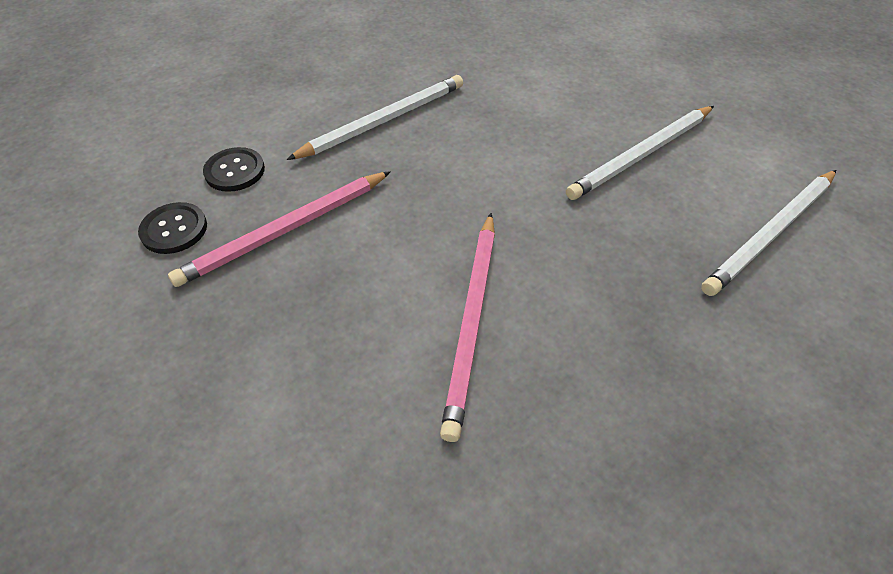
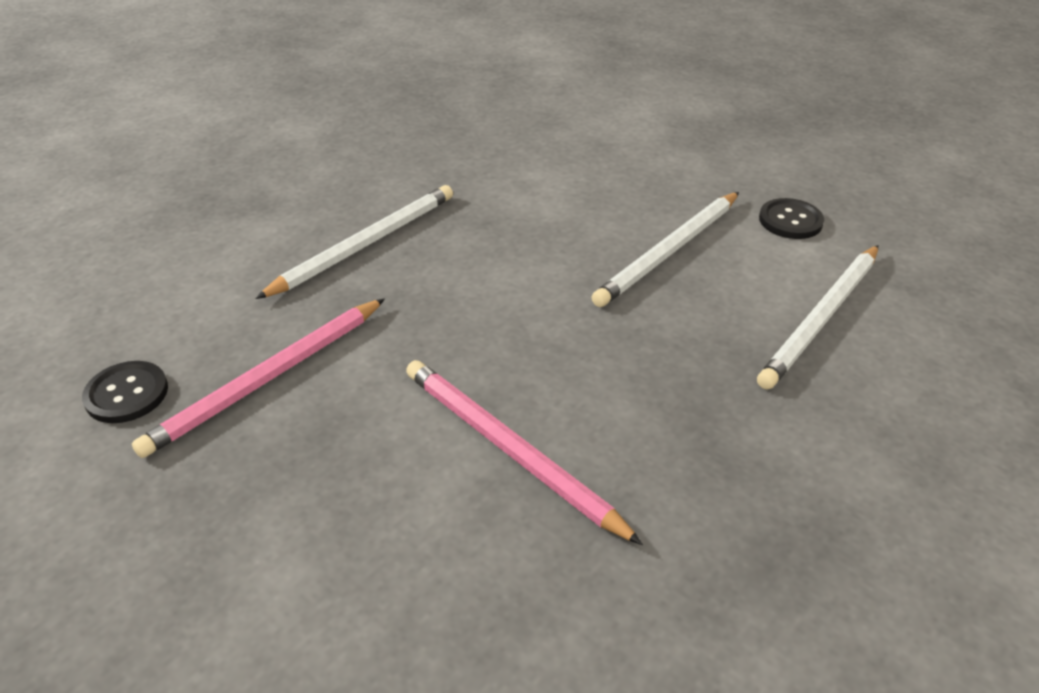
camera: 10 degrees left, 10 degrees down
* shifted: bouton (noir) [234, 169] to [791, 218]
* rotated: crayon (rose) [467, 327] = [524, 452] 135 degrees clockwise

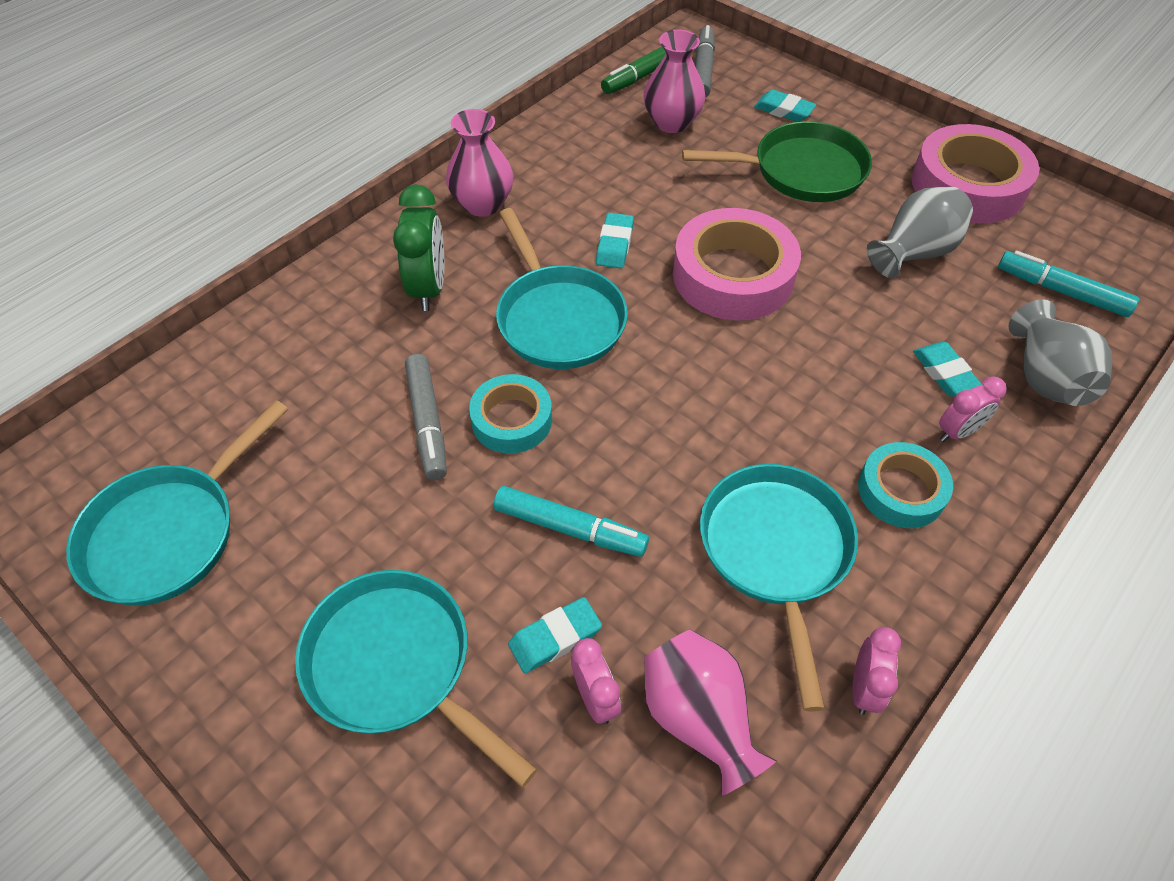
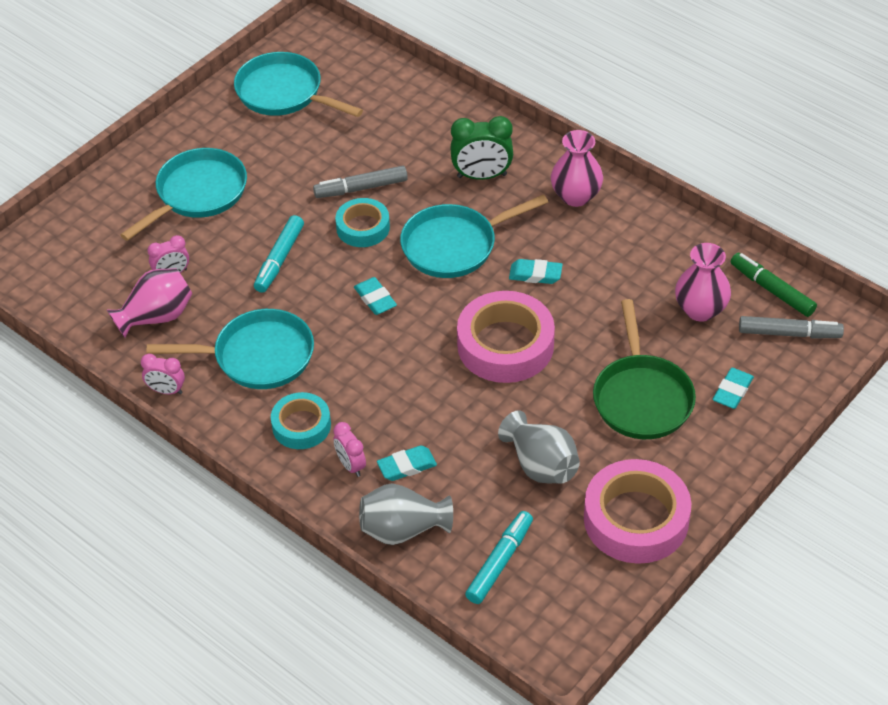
camera: 90 degrees right, 5 degrees down
* shifted: gomme (turquoise) [555, 635] to [375, 296]

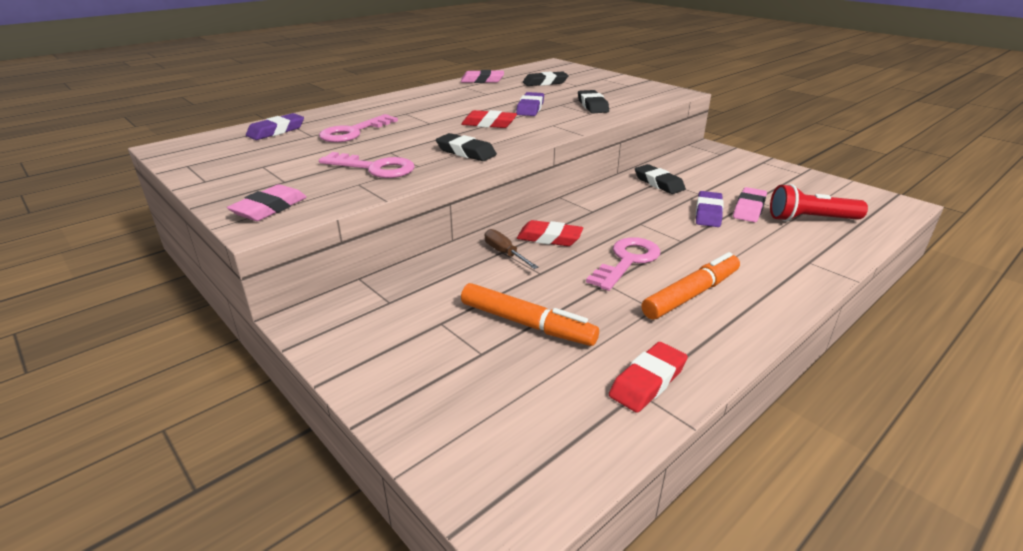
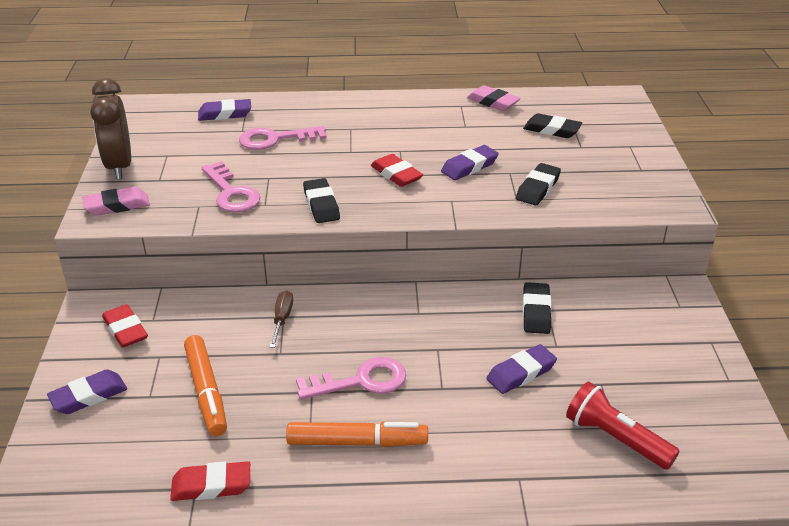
camera: 40 degrees right, 5 degrees up
* gone: gomme (rose) [750, 204]
* new: gomme (violet) [87, 391]
* new: réveil (marron) [111, 128]
* shifted: gomme (rouge) [550, 233] to [125, 326]

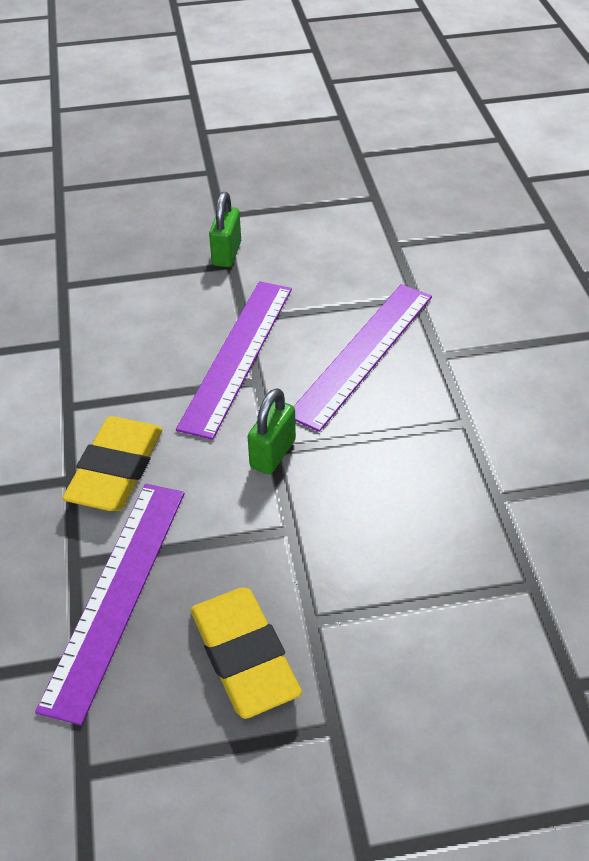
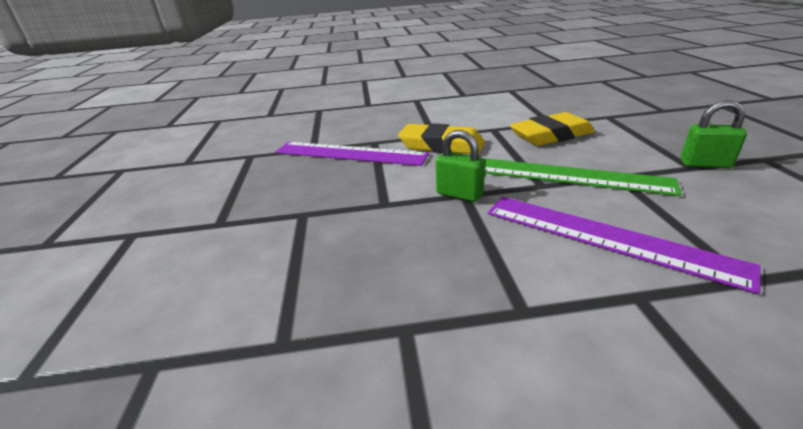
camera: 95 degrees right, 15 degrees down
* shifted: gomme (jaune) [246, 653] to [552, 129]
* repainted: règle (violet) [234, 360] to règle (vert) [582, 177]

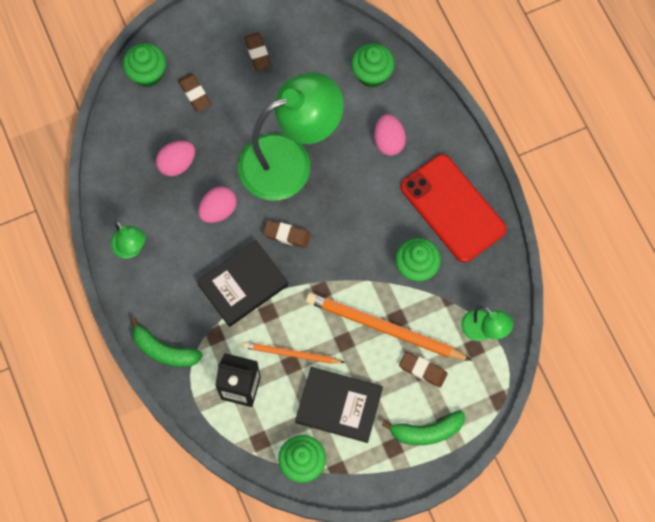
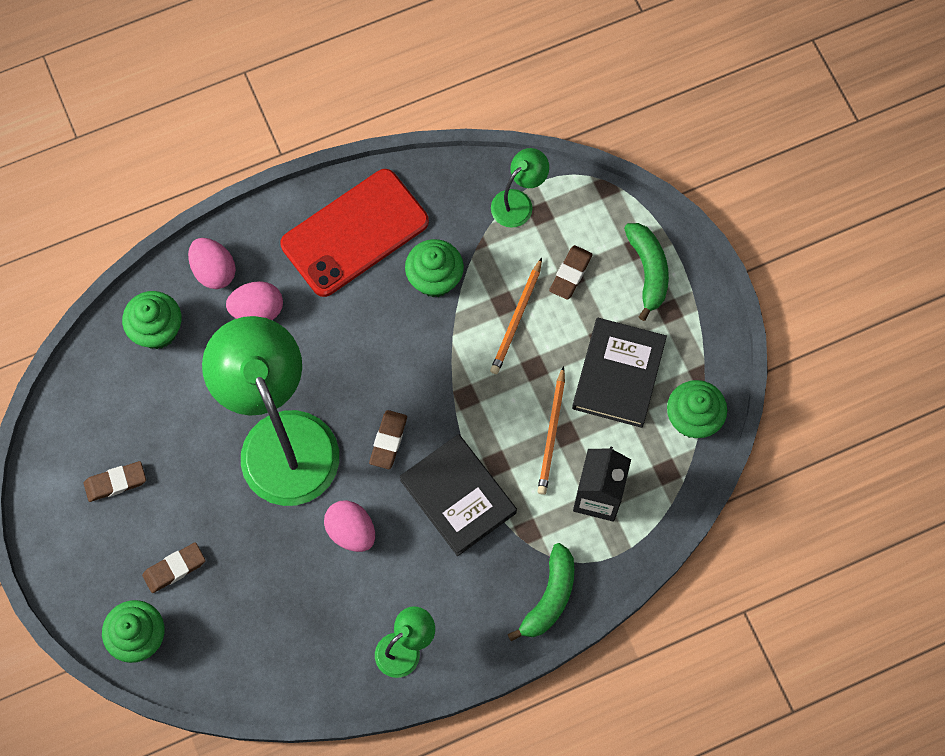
camera: 90 degrees left, 0 degrees up
* shifted: œuf (rose) [175, 158] to [212, 263]
* scaled: crayon (orange) [389, 326] = [516, 316] x0.58

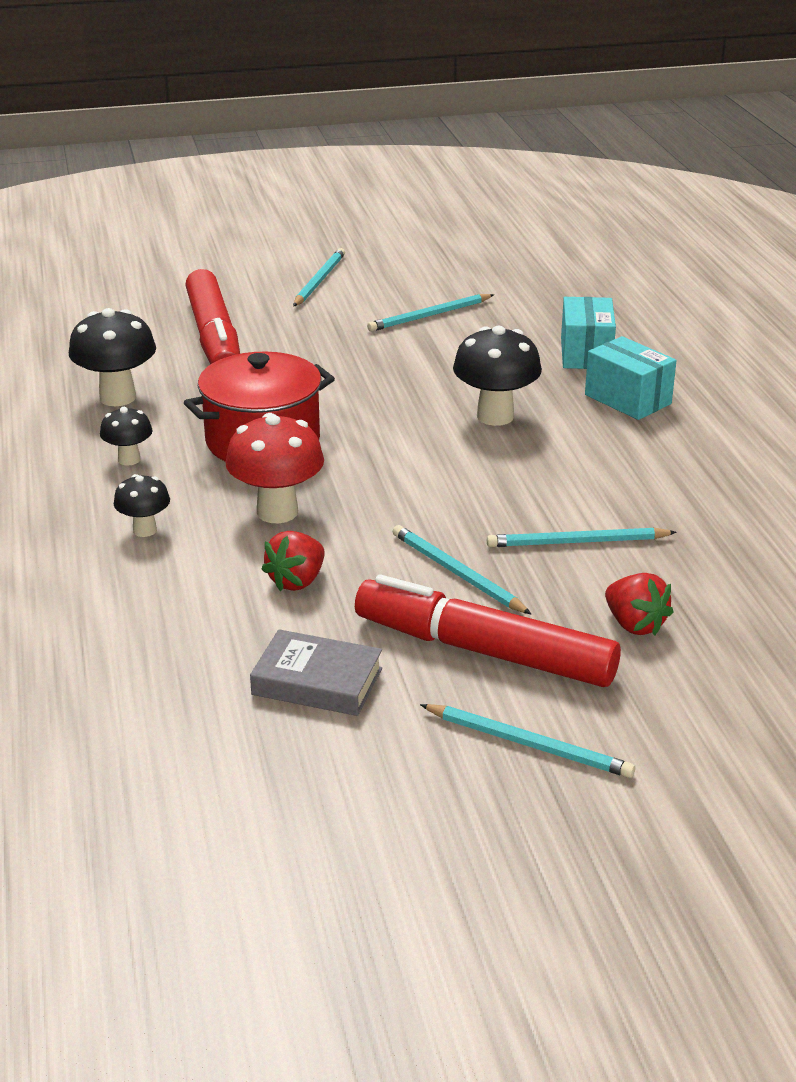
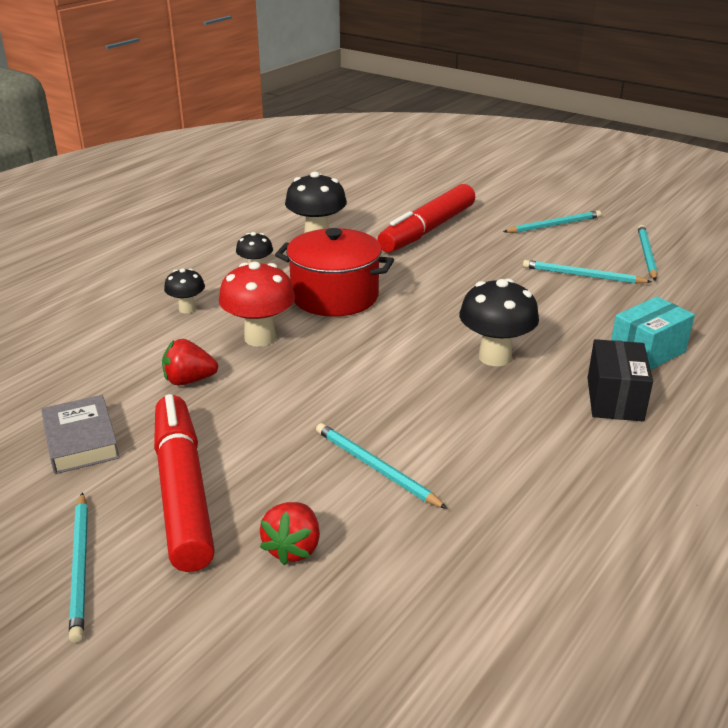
camera: 50 degrees right, 0 degrees up
* shifted: crayon (turquoise) [462, 569] to [648, 253]
* repainted: boîte (turquoise) [631, 378] to boîte (noir) [620, 380]

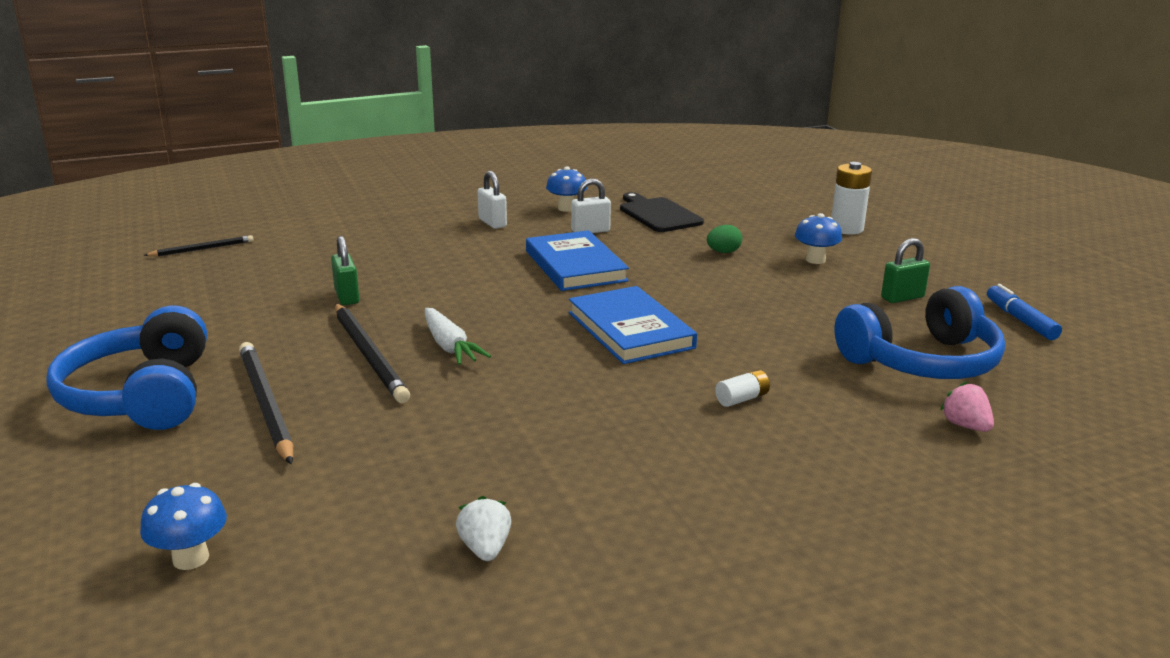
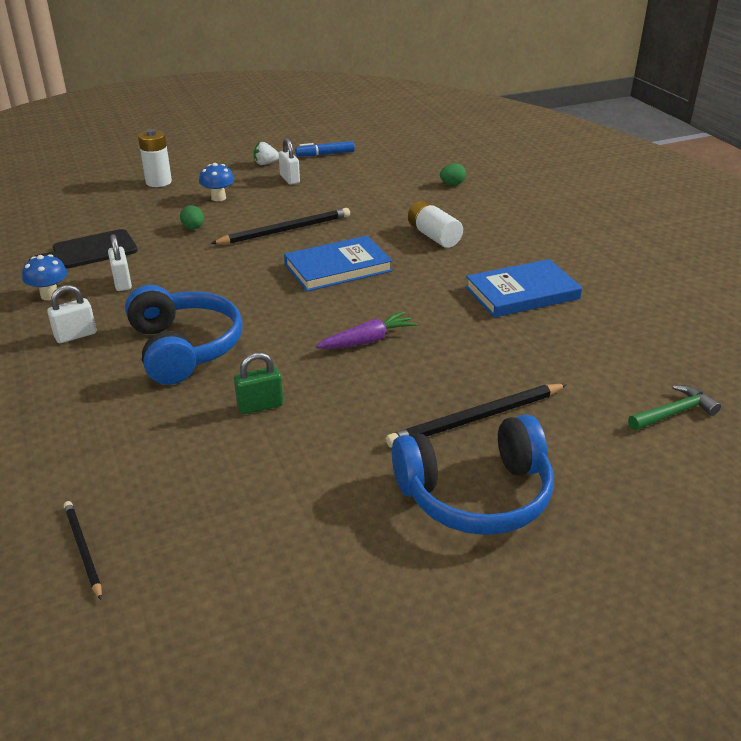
camera: 90 degrees left, 10 degrees up
* shifted: crayon (noir) [372, 353] to [280, 226]
* shifted: fraise (blanc) [483, 528] to [266, 153]
* shifted: livre (bleu) [577, 260] to [523, 288]
* shifted: casque audio (bleu) [919, 332] to [184, 335]
* swapped: champignon (bleu) [183, 526] to marteau (vert) [674, 407]
* swapped: fraise (rose) [967, 407] to œuf (vert) [453, 174]
* repainted: carotte (blanc) [458, 336] to carotte (violet) [367, 330]
* repainted: cadenas (vert) [905, 270] to cadenas (blanc) [289, 161]
* scaled: pile (blanc) [742, 388] = [435, 224] x1.83

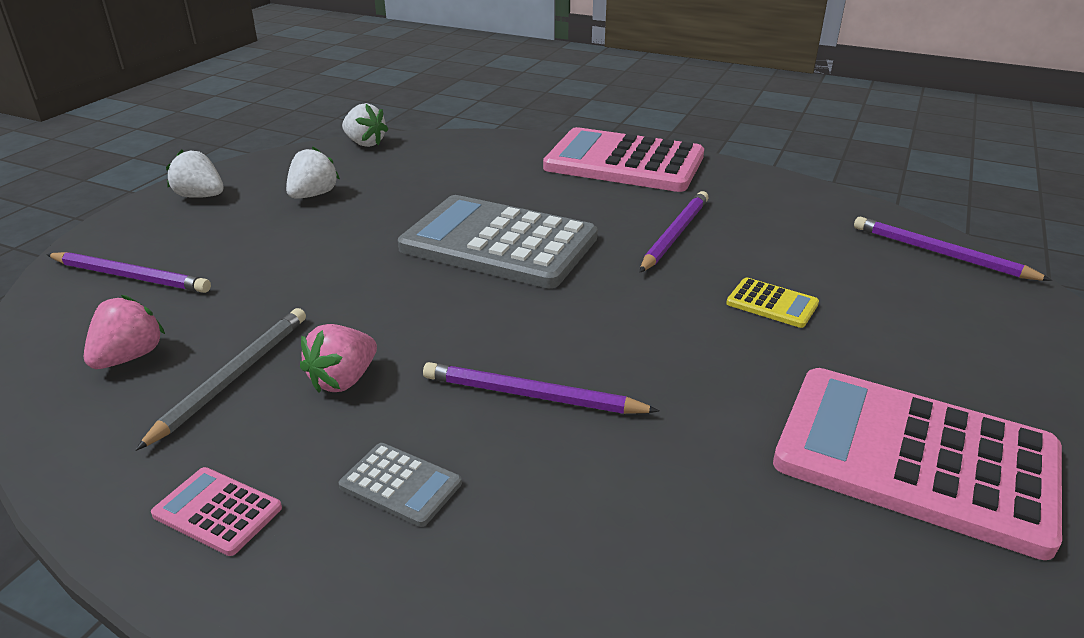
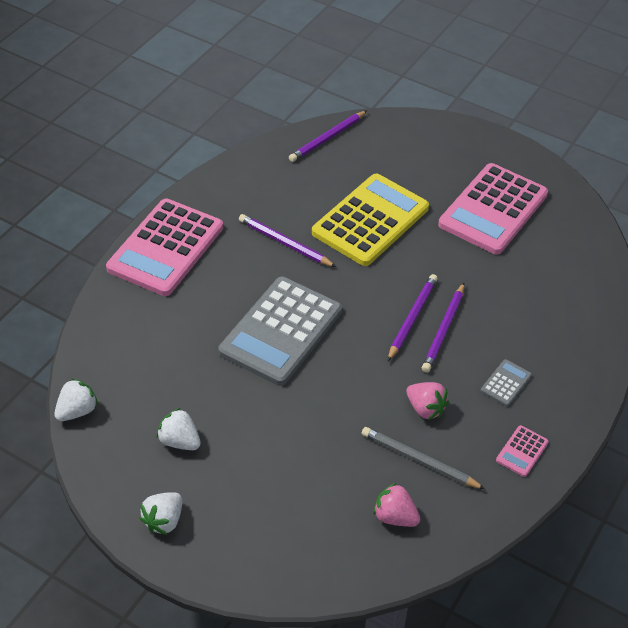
camera: 85 degrees left, 15 degrees up
* shifted: crayon (violet) [128, 272] to [413, 317]
* scaled: calculatrice (jaune) [772, 303] = [370, 220] x2.45

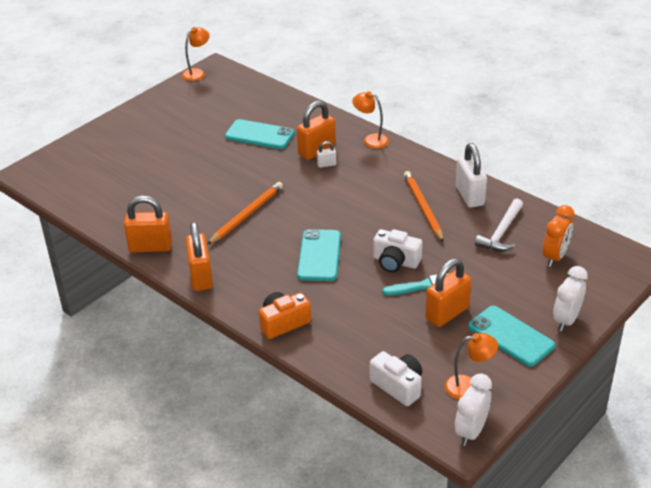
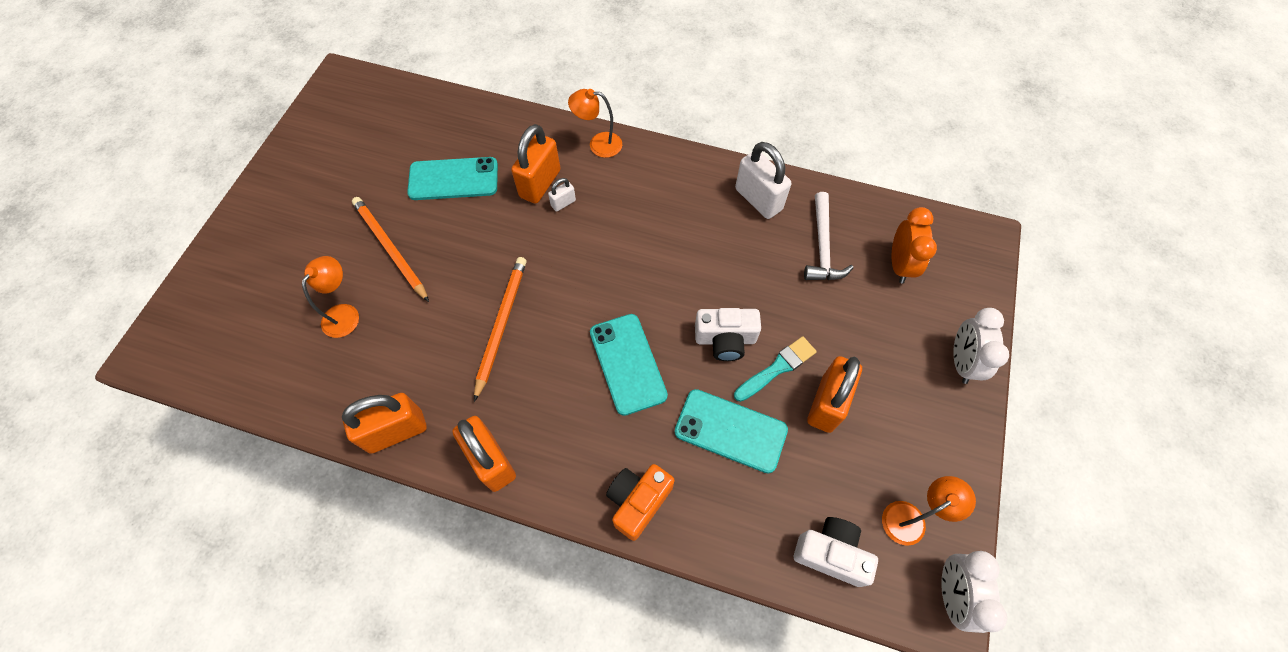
camera: 25 degrees left, 25 degrees up
* shifted: lampe (orange) [196, 54] to [330, 297]
* shifted: crayon (orange) [424, 206] to [390, 249]
* shifted: téléphone (turquoise) [511, 336] to [731, 431]

